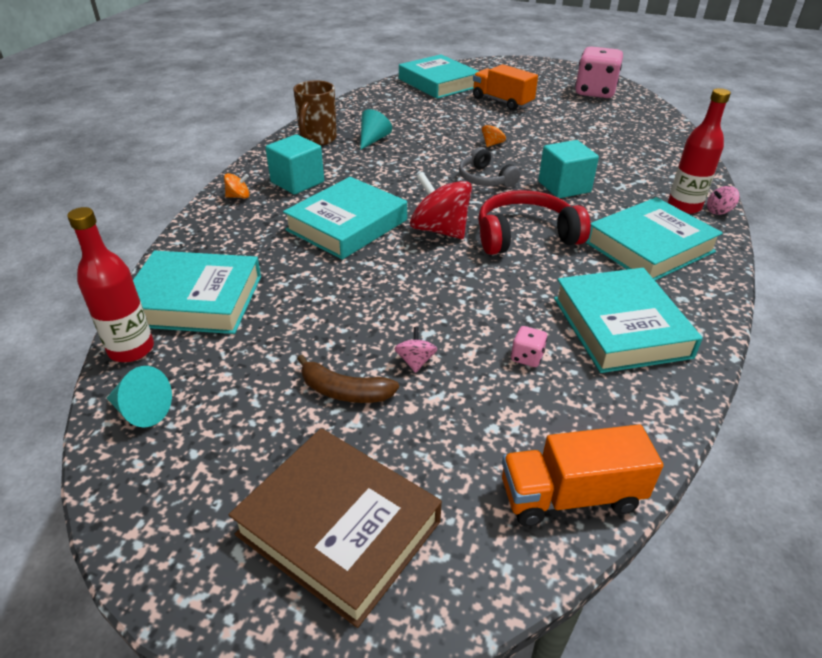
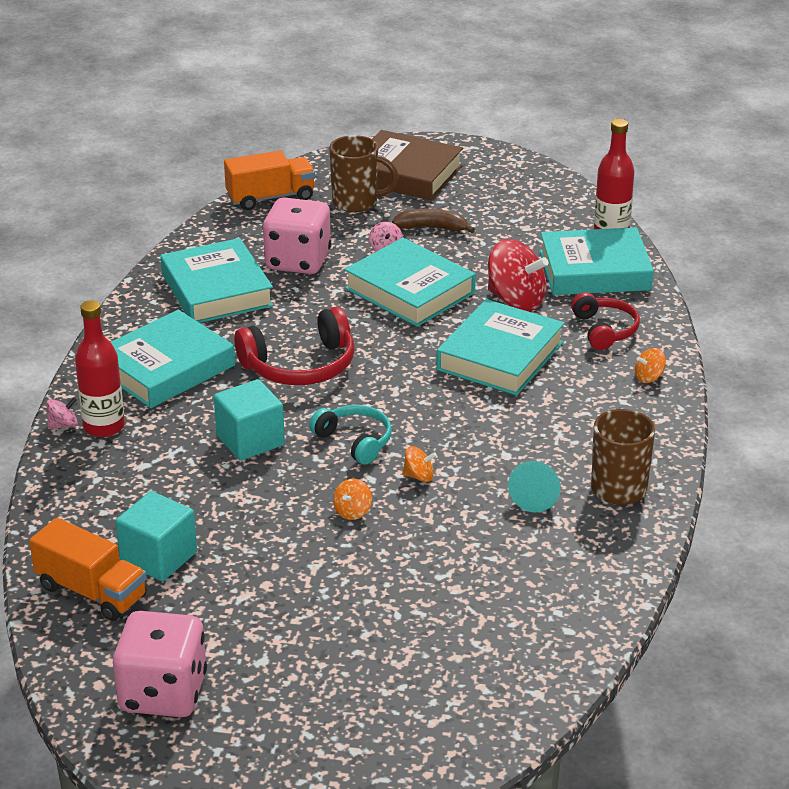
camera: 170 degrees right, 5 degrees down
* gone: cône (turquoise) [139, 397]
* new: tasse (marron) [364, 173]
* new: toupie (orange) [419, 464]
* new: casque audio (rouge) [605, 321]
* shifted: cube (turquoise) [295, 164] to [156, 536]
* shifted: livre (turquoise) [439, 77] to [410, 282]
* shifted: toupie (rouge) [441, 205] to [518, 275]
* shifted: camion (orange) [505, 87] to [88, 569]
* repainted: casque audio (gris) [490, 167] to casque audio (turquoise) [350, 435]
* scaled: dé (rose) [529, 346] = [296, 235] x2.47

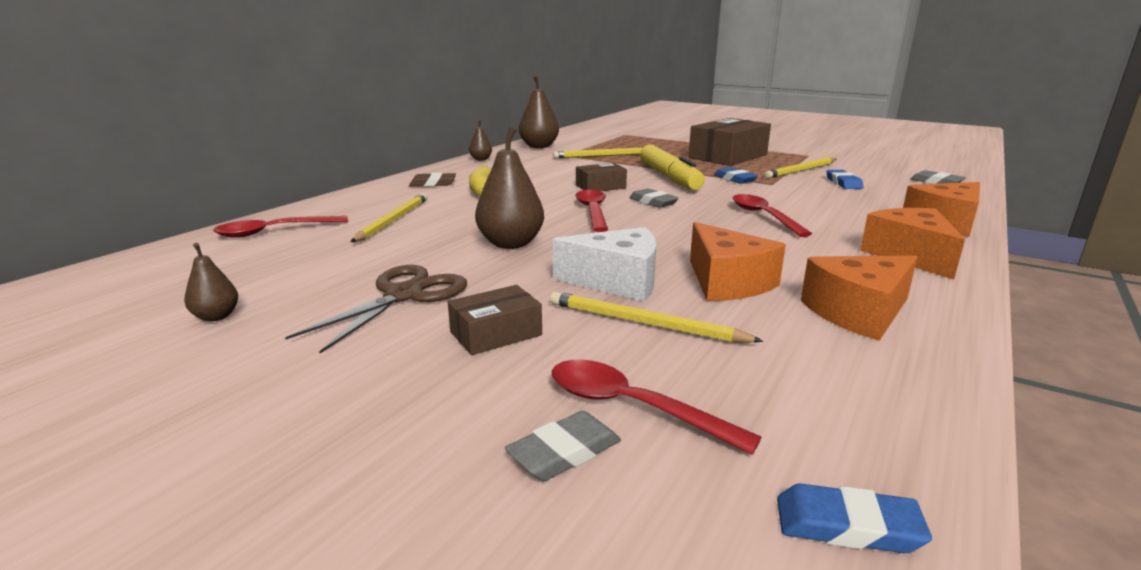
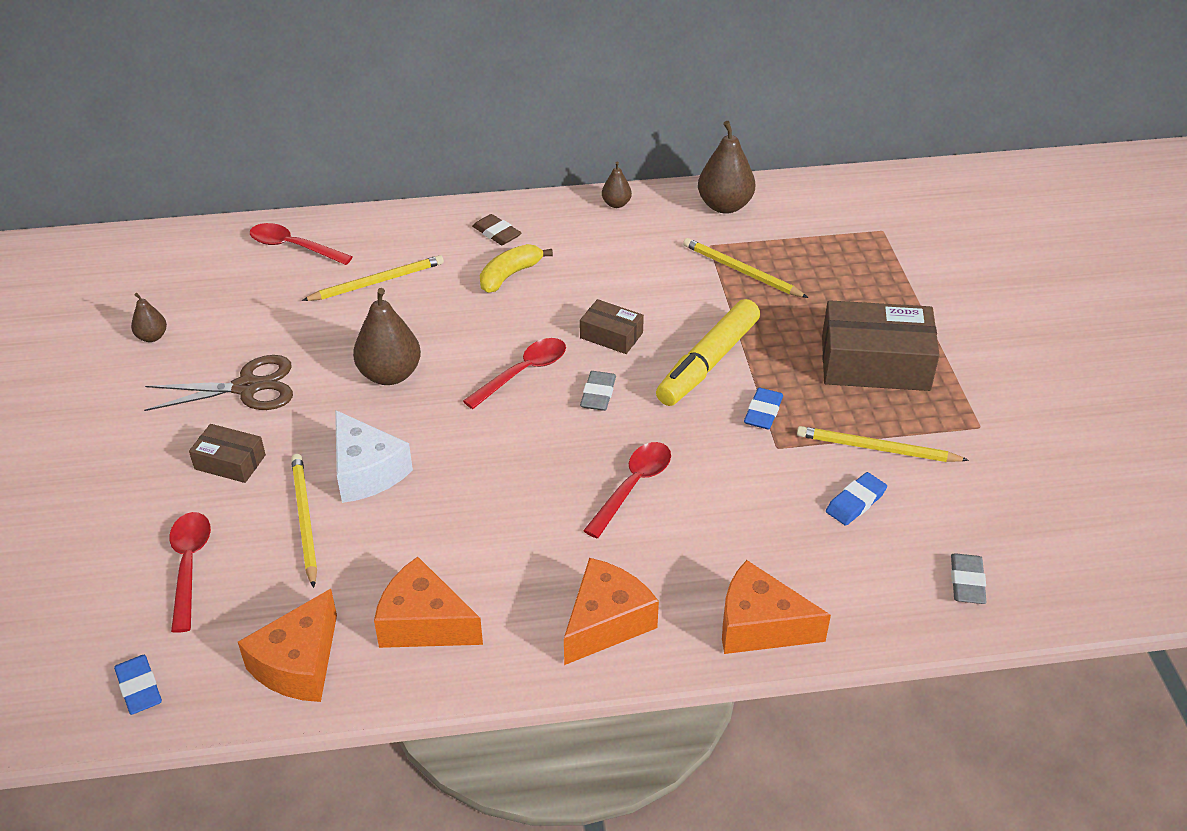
camera: 50 degrees right, 20 degrees up
* gone: gomme (gris) [563, 446]
* shifted: fromage (orange) [738, 261] to [287, 645]

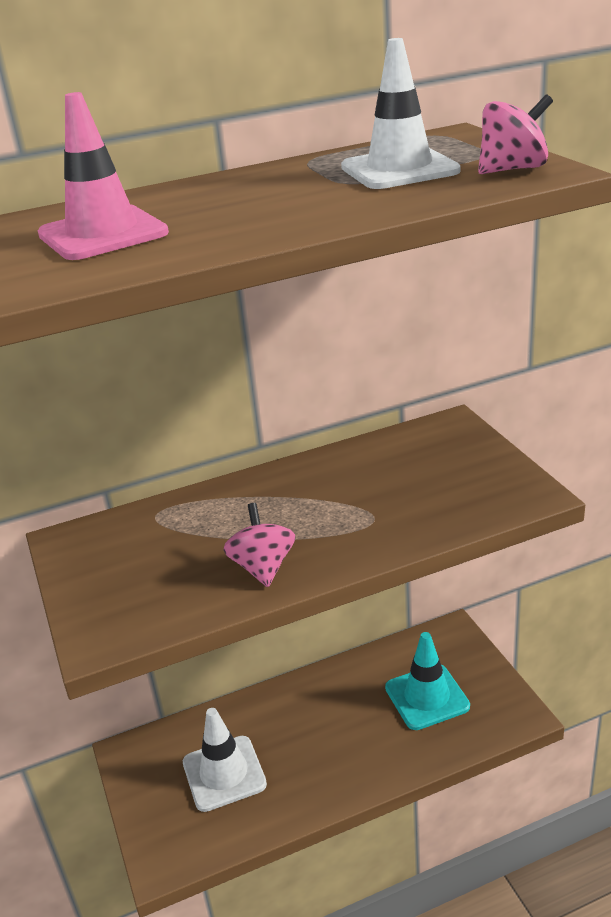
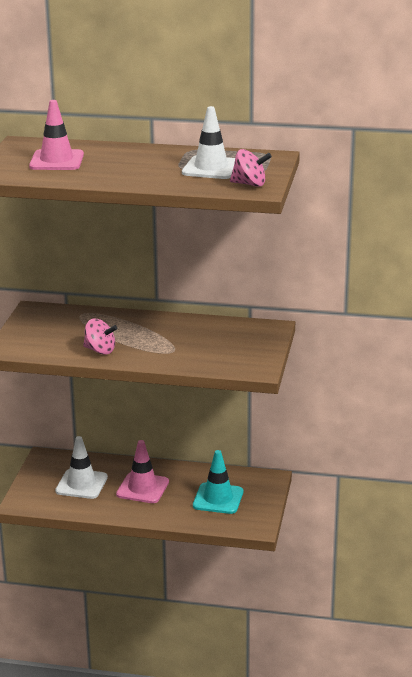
camera: 30 degrees right, 5 degrees down
* new: cône de chantier (rose) [142, 471]
* rotated: toupie (rose) [259, 545] = [100, 337] 90 degrees clockwise

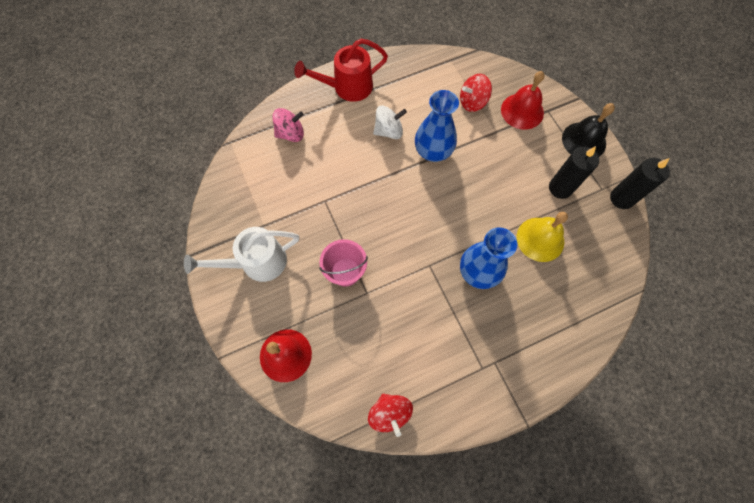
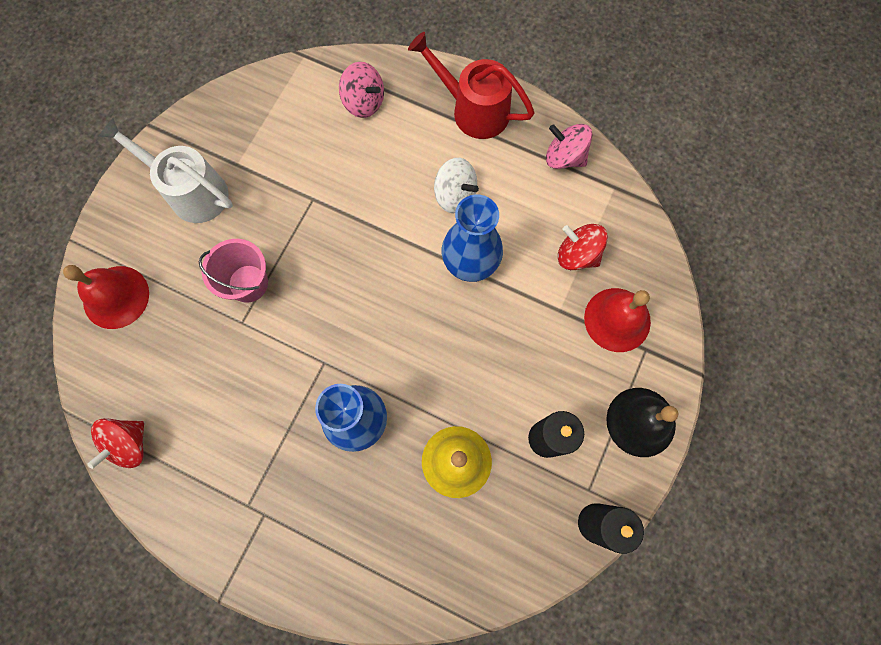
camera: 50 degrees right, 5 degrees up
* new: toupie (rose) [569, 146]

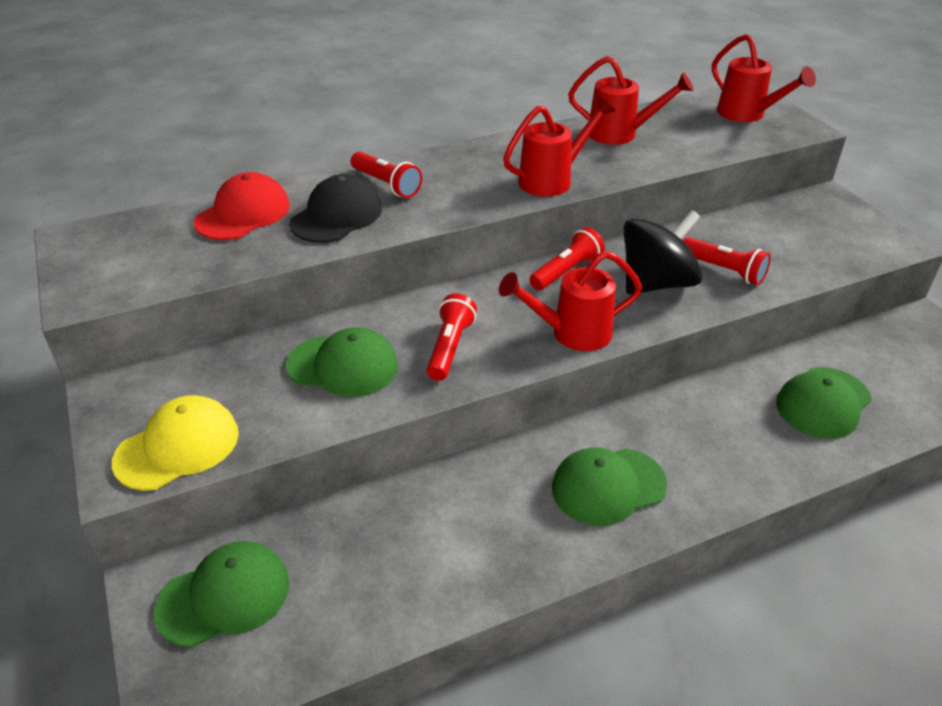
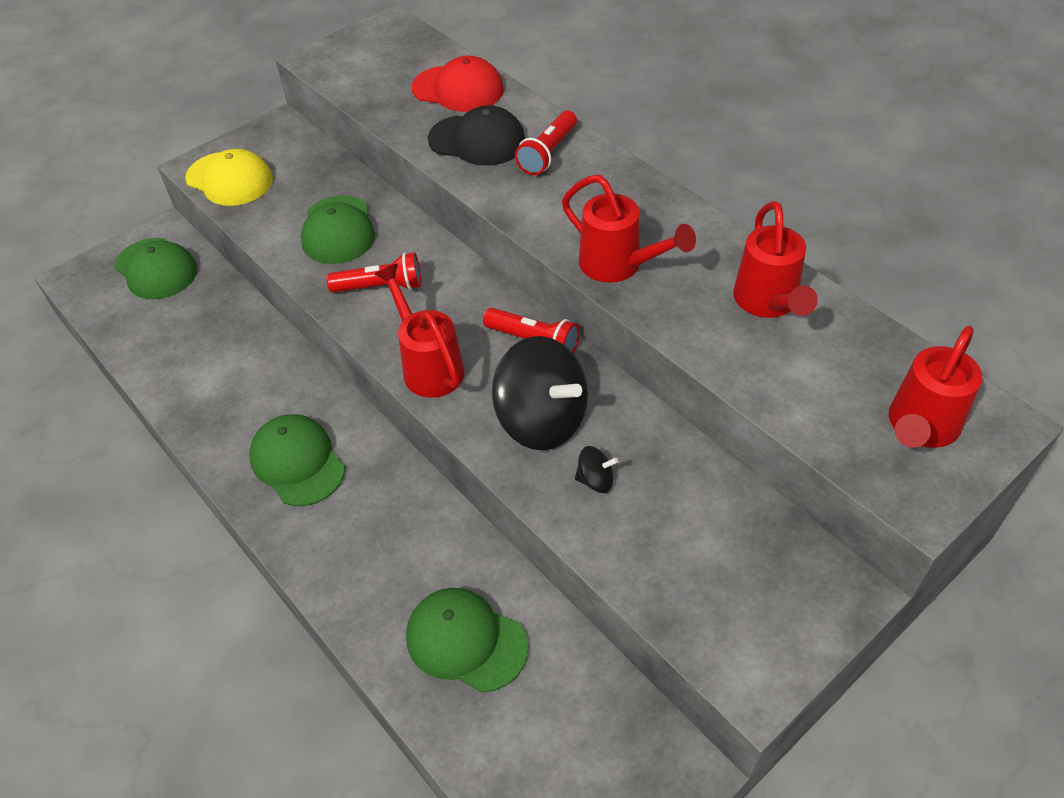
camera: 75 degrees right, 10 degrees up
* swapped: lampe de poche (rouge) [727, 261] to toupie (noir) [596, 469]

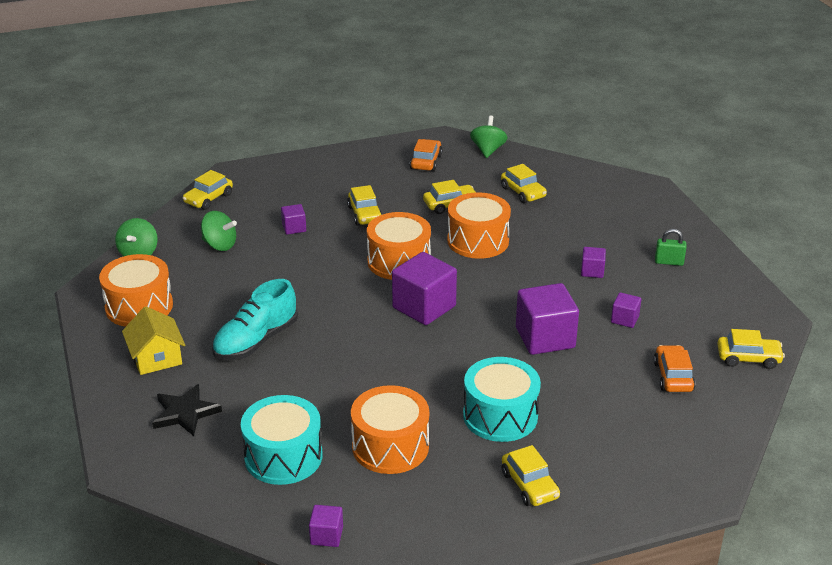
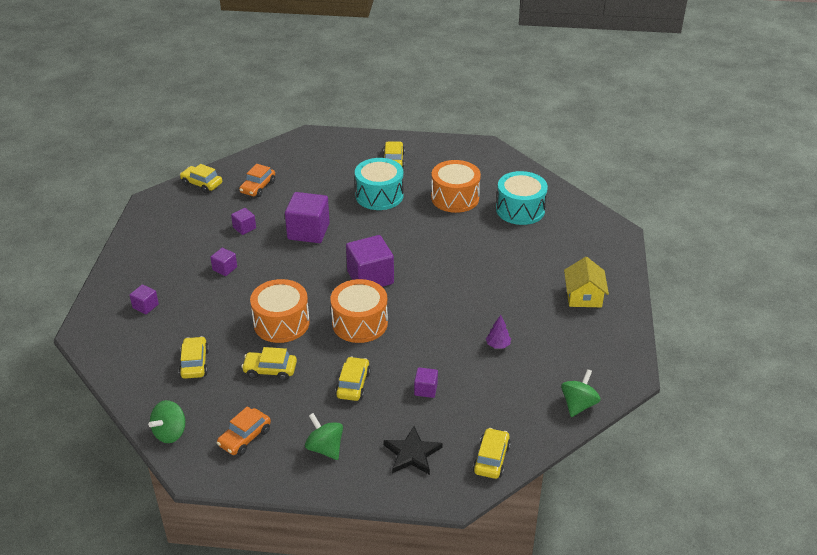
camera: 155 degrees left, 5 degrees up
* gone: tambour (orange) [136, 290]
* gone: chaussure (turquoise) [255, 319]
* gone: cadenas (vert) [671, 247]
* new: arbre (violet) [498, 332]
* shifted: étoile (noir) [187, 410] to [413, 450]
* shifted: toupie (vert) [219, 231] to [324, 436]
* shifted: cube (violet) [326, 526] to [144, 299]
* rotated: voiture (jaune) [208, 190] = [492, 453] 45 degrees counterclockwise

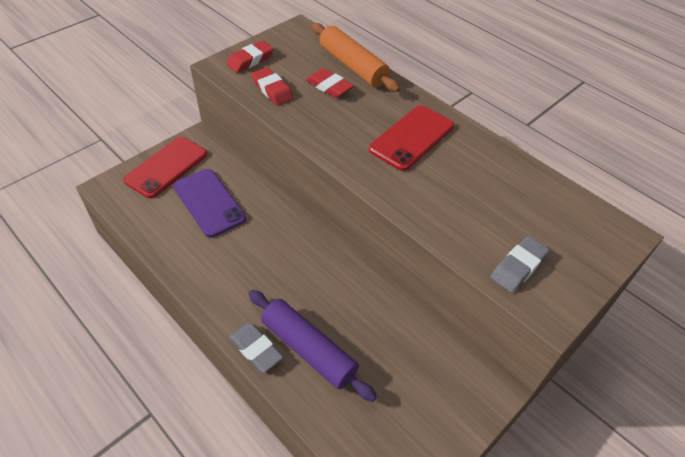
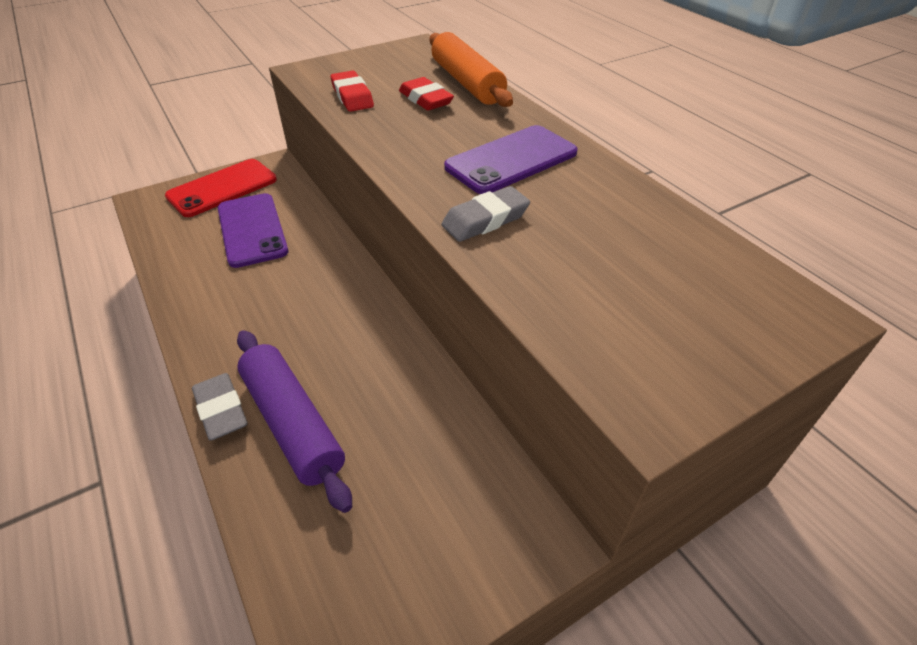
camera: 15 degrees right, 5 degrees down
* gone: gomme (rouge) [250, 57]
* shifted: gomme (gris) [520, 264] to [485, 214]
* repainted: téléphone (rouge) [411, 138] to téléphone (violet) [511, 159]

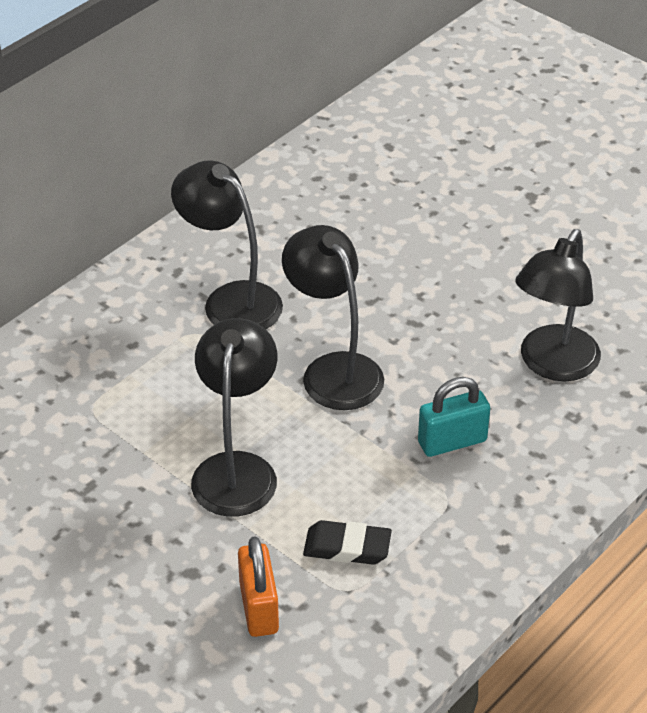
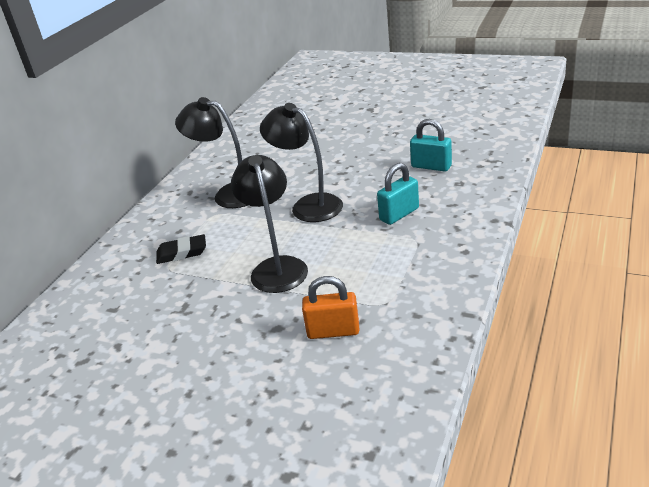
camera: 15 degrees left, 10 degrees down
* shifted: gomme (noir) [347, 542] to [181, 249]
* swapped: lampe (noir) [558, 305] to cadenas (turquoise) [431, 145]
* rotated: cadenas (orange) [258, 586] = [330, 307] 60 degrees counterclockwise

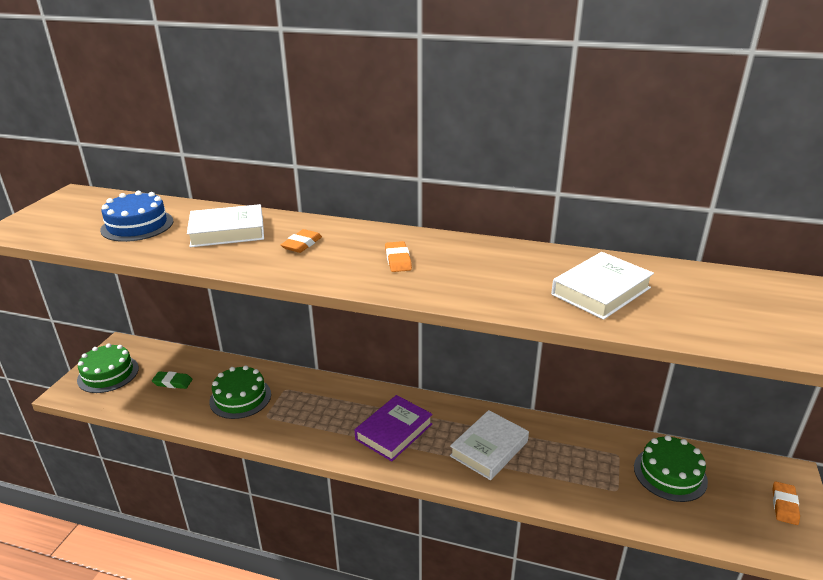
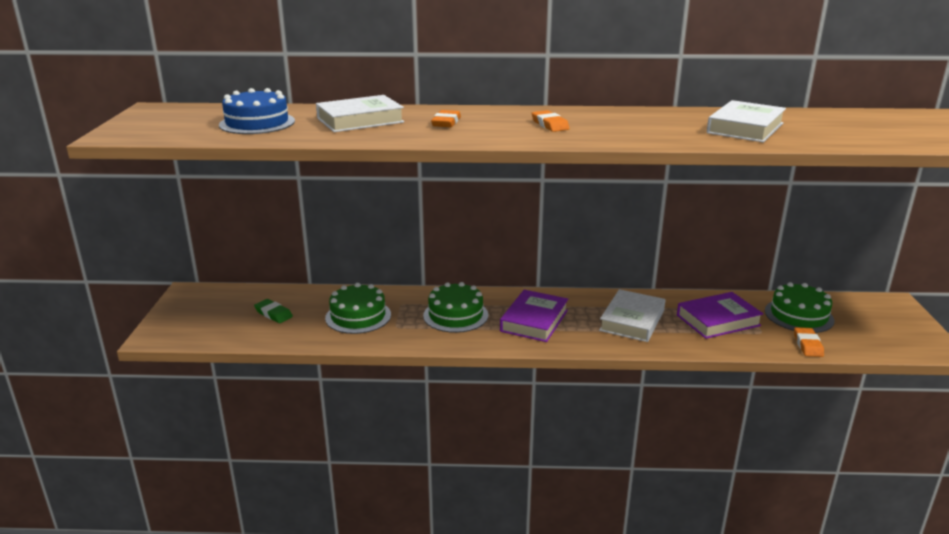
camera: 15 degrees left, 5 degrees down
* new: livre (violet) [720, 315]
* shifted: gâteau (vert) [108, 368] to [455, 307]
* shifted: gomme (orange) [786, 503] to [809, 342]
* rotated: gomme (vert) [172, 380] = [273, 311] 45 degrees clockwise

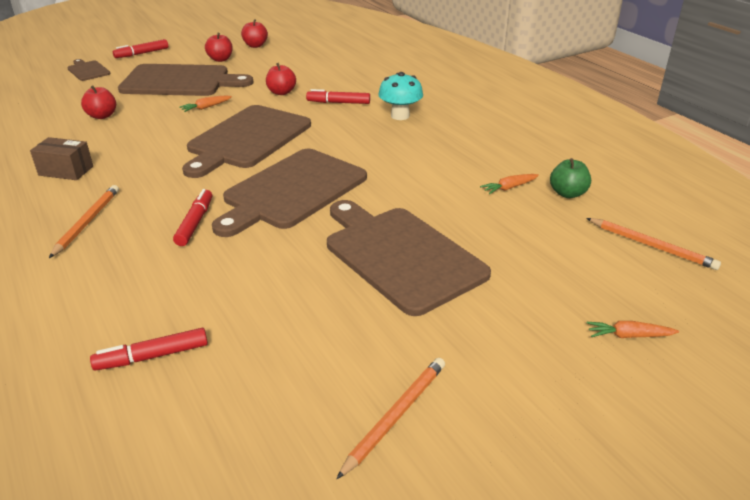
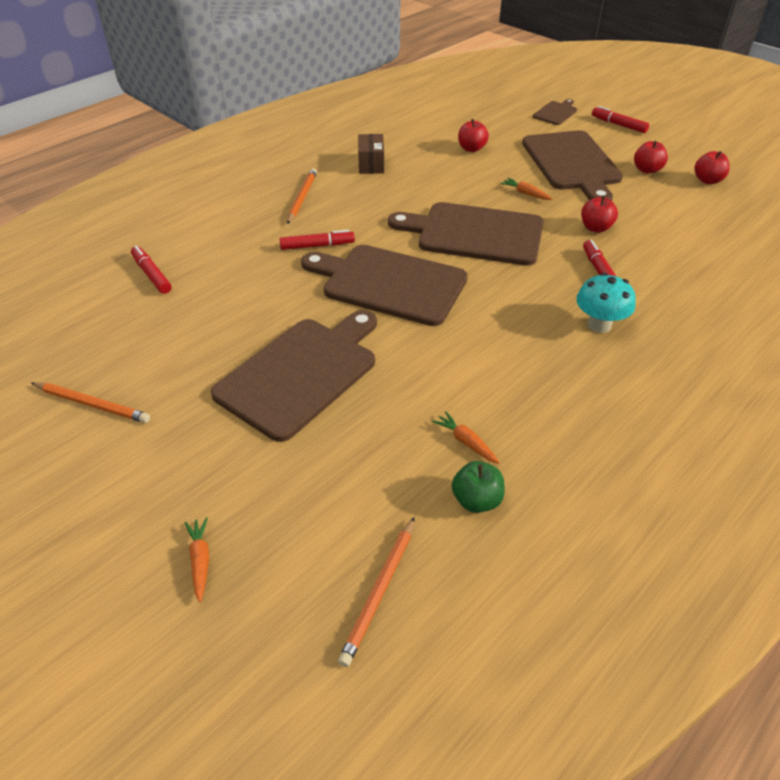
camera: 75 degrees right, 10 degrees up
* rotated: crayon (orange) [84, 221] = [302, 196] 75 degrees counterclockwise

